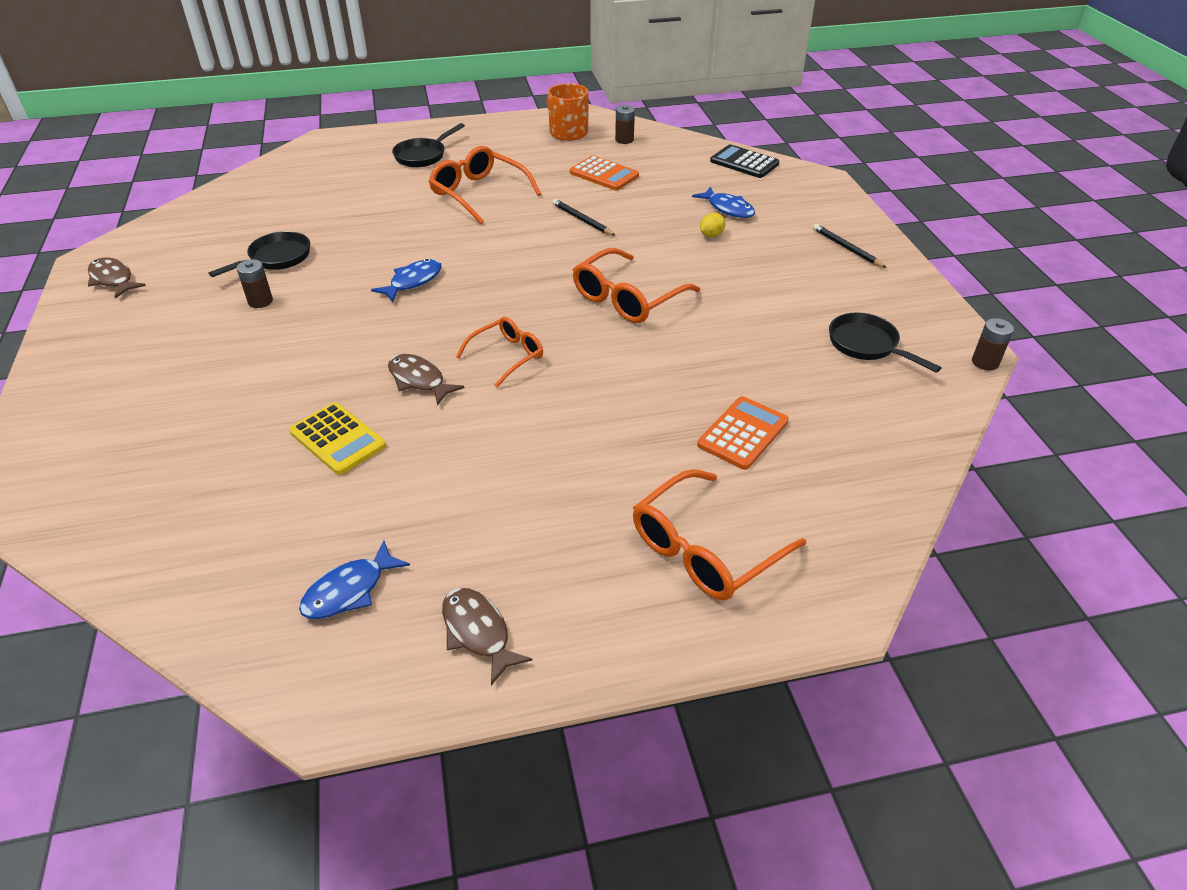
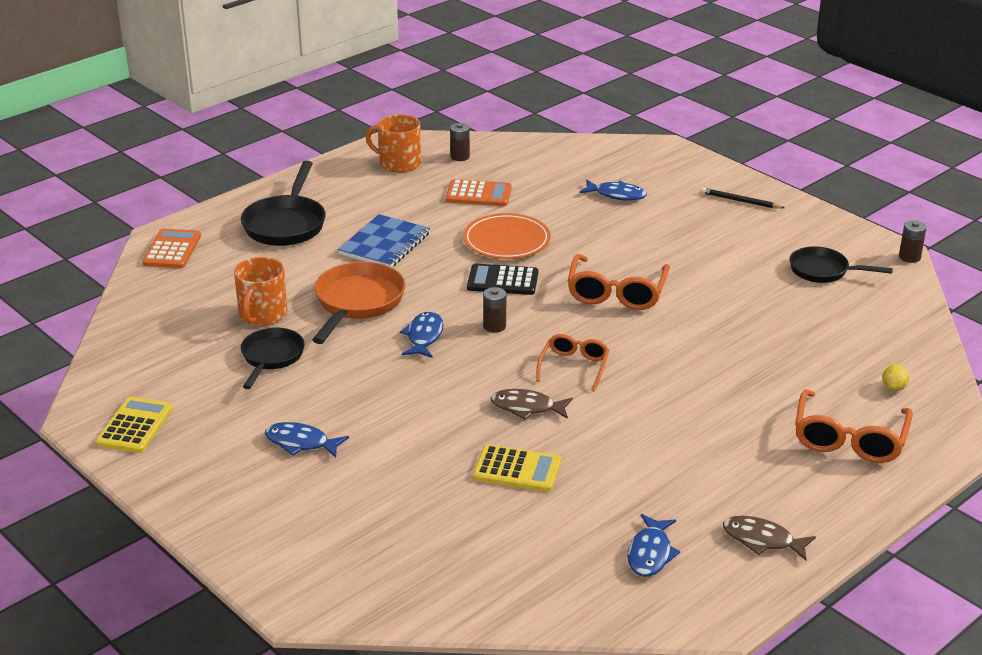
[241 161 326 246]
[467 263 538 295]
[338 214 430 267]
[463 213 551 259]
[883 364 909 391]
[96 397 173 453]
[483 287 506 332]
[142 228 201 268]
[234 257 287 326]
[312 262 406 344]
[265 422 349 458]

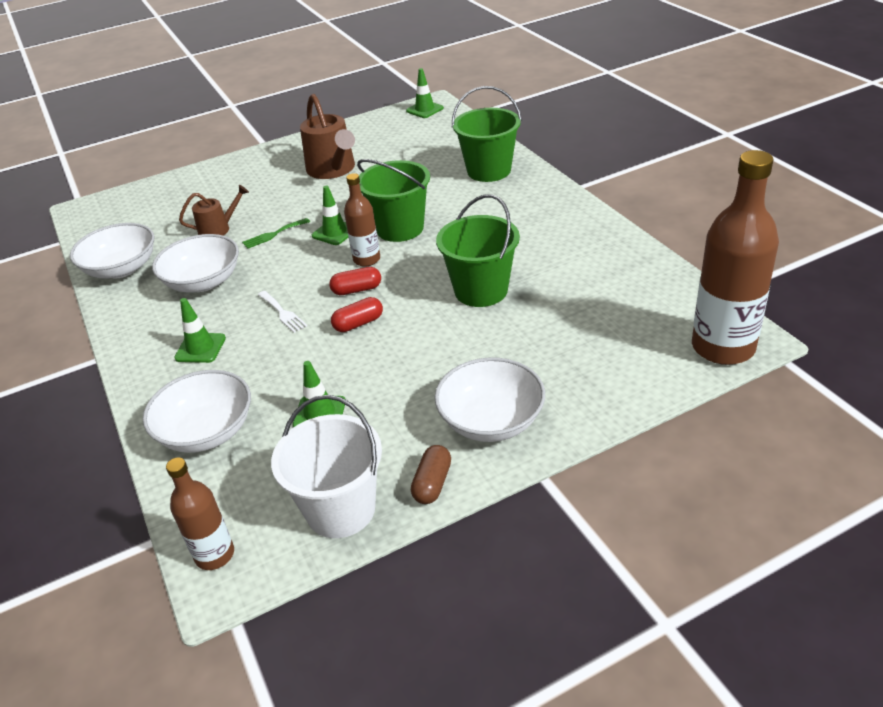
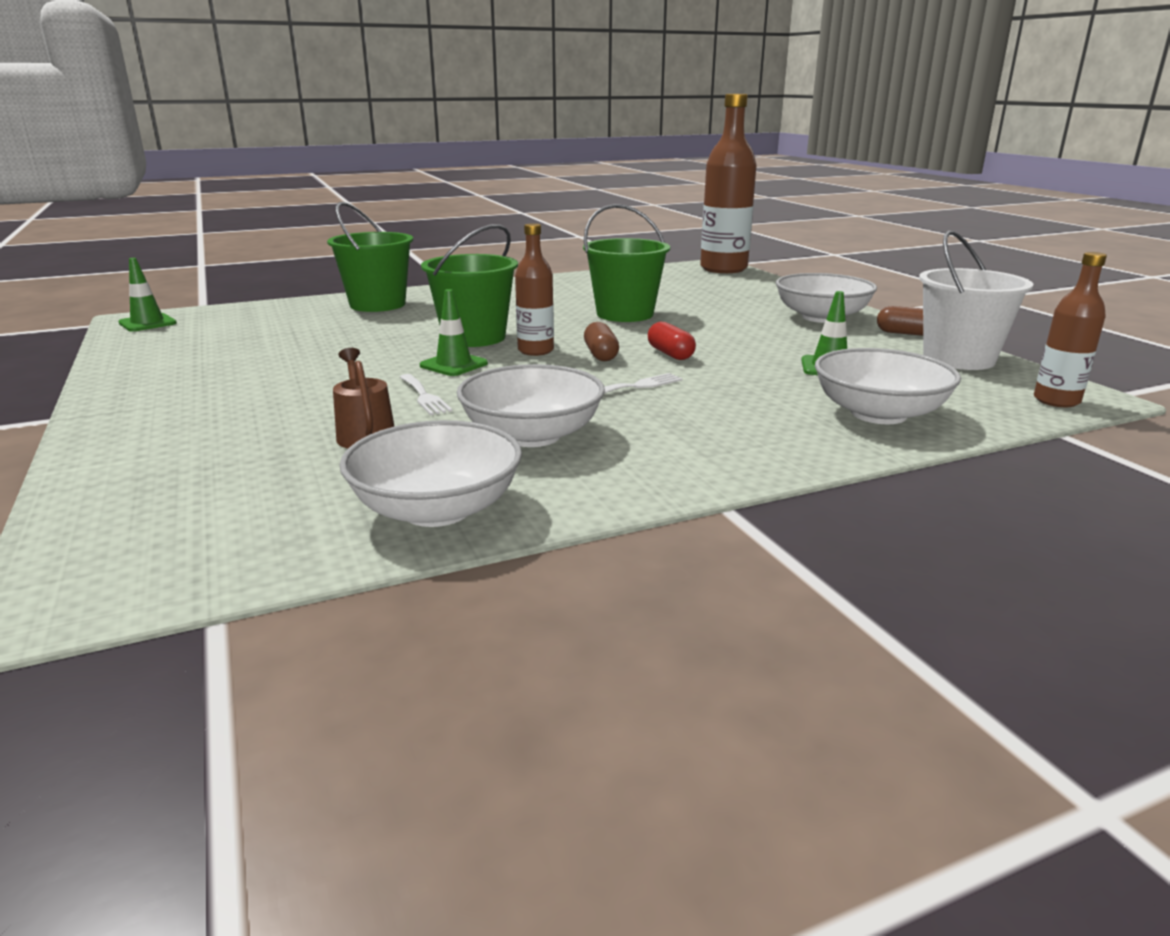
[300 94 355 179] (first image)
[400 374 452 415]
[584 322 619 361]
[174 298 226 363] (first image)

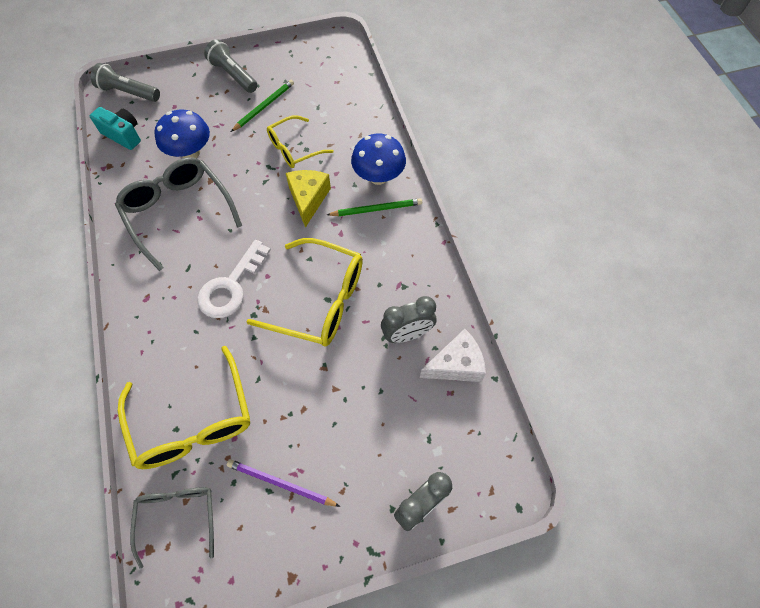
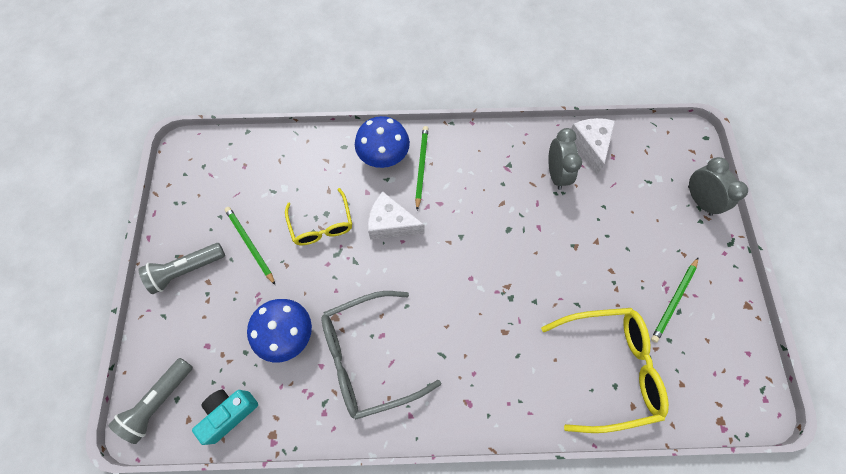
[368 192 425 240]
[246 238 363 346] (first image)
[197 240 271 318] (first image)
[651 258 698 343]
[130 488 214 569] (first image)

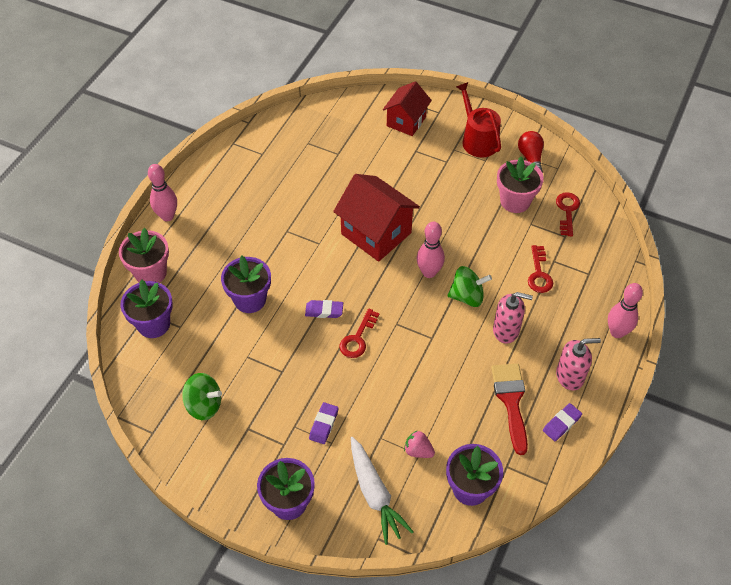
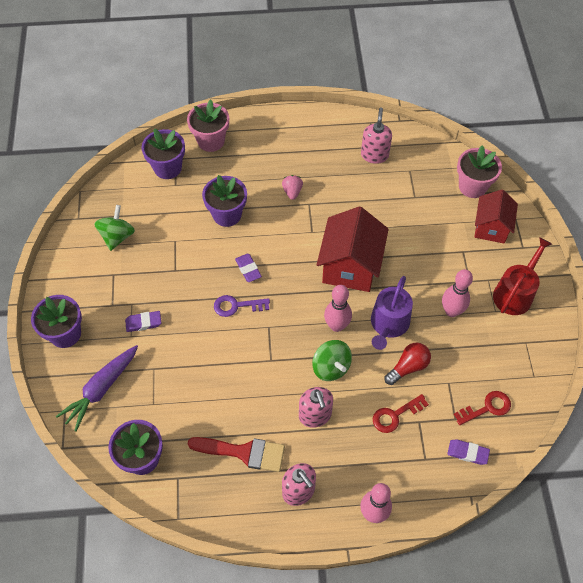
[474 190 518 243]
[384 343 431 385]
[457 145 502 198]
[442 269 473 317]
[214 295 270 317]
[188 437 285 472]
[94 205 135 251]
[447 439 490 465]
[282 175 303 200]
[56 345 138 432]
[361 108 392 164]
[371 276 413 350]

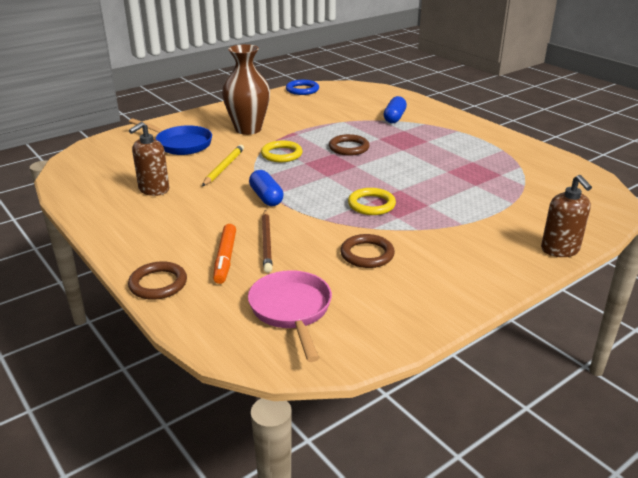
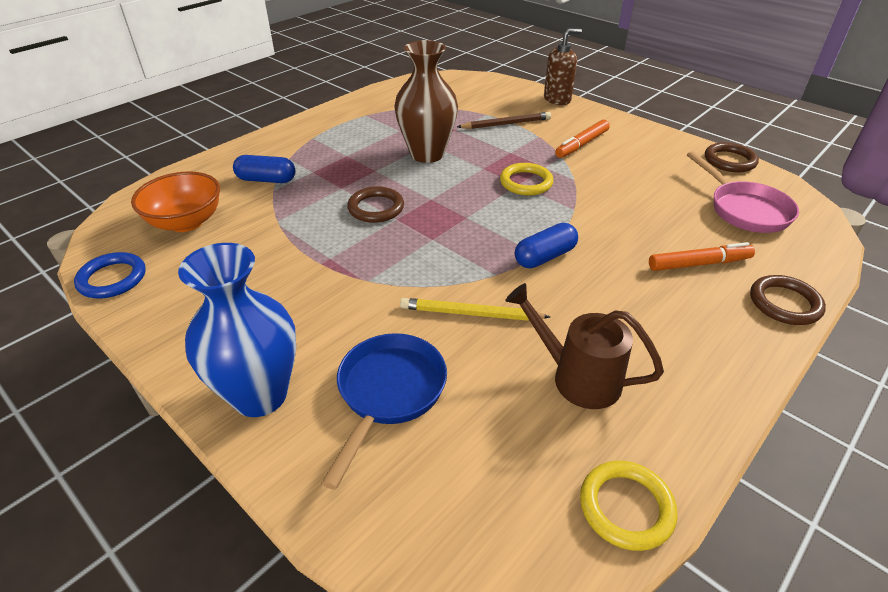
[395 40 458 163]
[505 283 664 409]
[580 460 678 551]
[457 112 551 129]
[705 142 759 172]
[687 151 799 233]
[555 120 610 158]
[131 171 220 232]
[178 243 296 417]

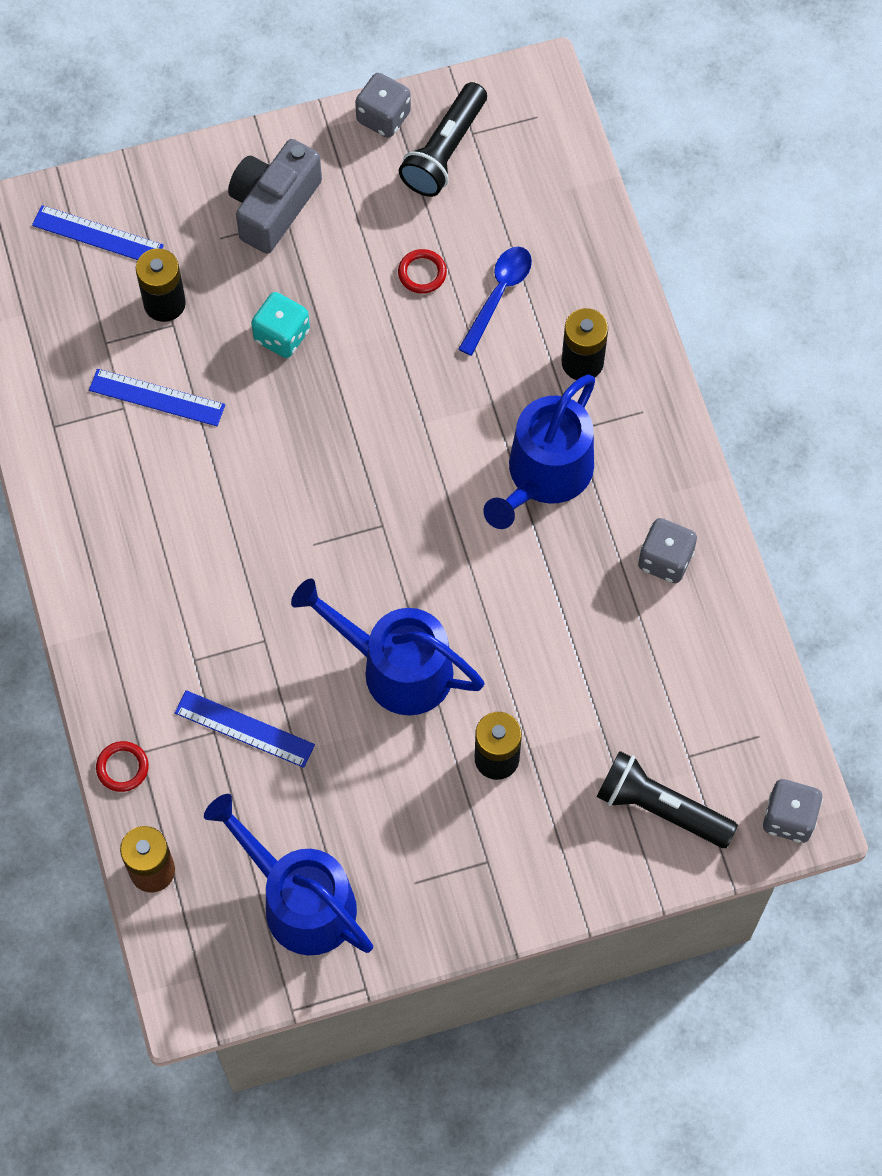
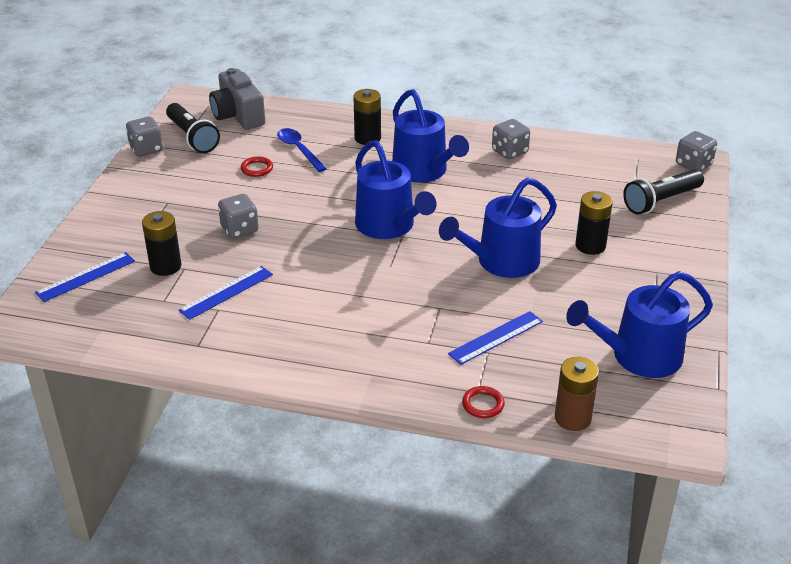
[209 68 265 129]
[218 194 259 239]
[355 140 437 239]

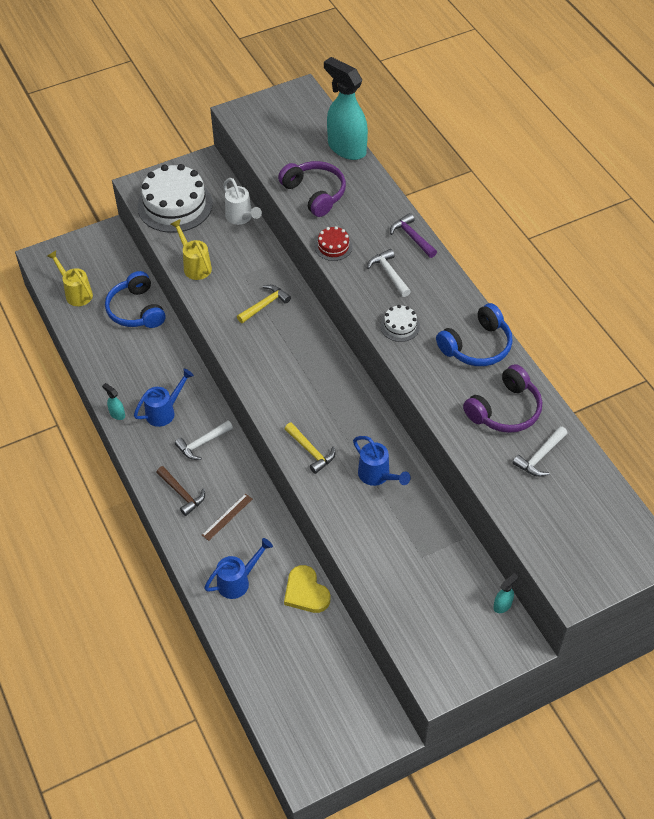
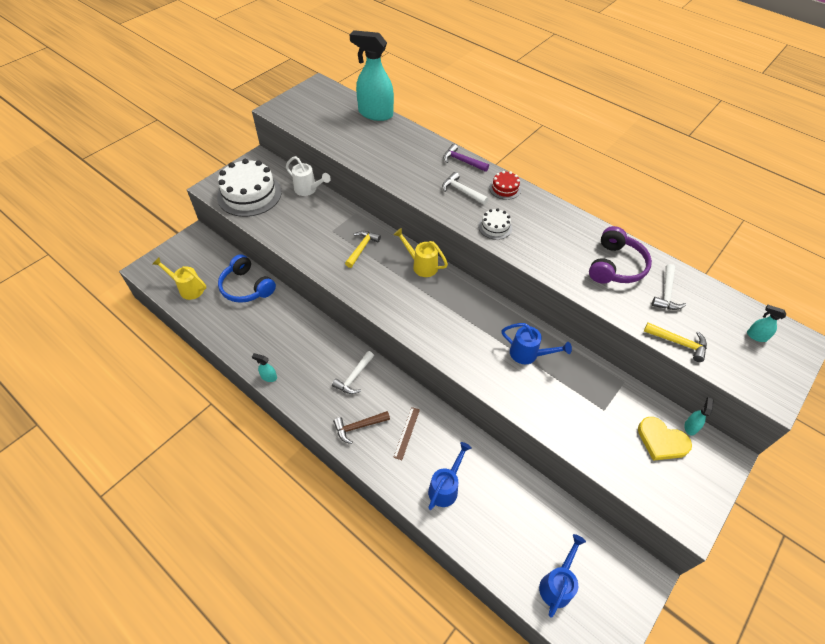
[278 161 346 217] (first image)
[393 228 448 277]
[489 171 521 200]
[436 303 513 366] (first image)
[539 534 586 618]
[644 323 707 362]
[333 411 390 444]
[638 417 692 461]
[747 305 786 342]

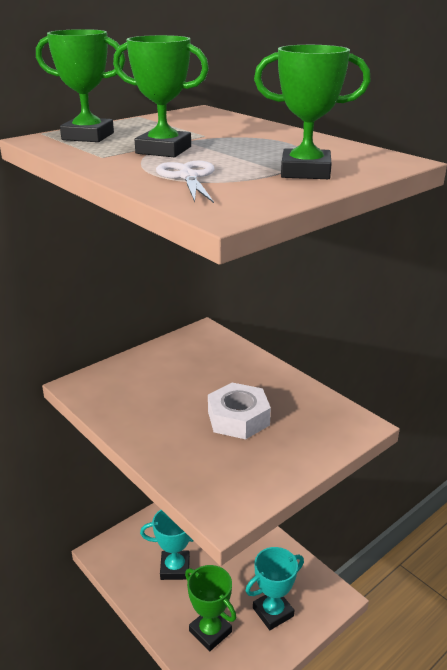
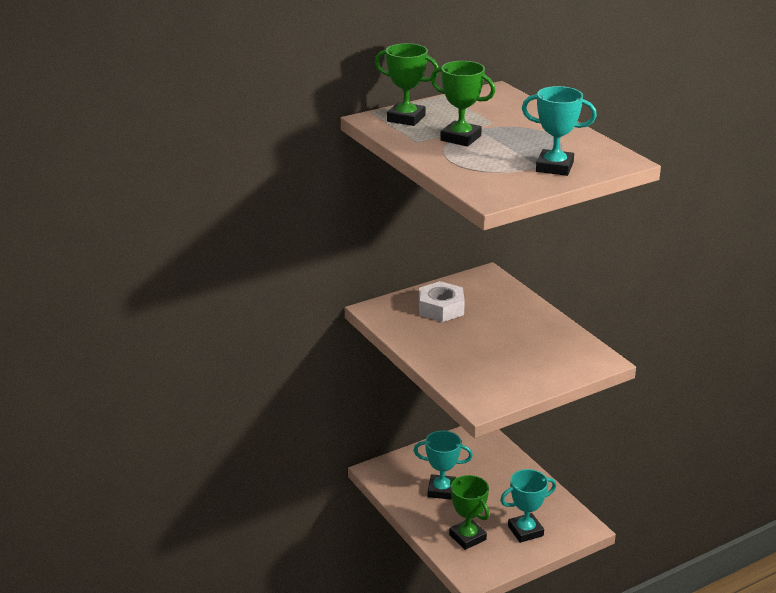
[522 86 597 176]
[156 161 215 203] (first image)
[419 281 465 322]

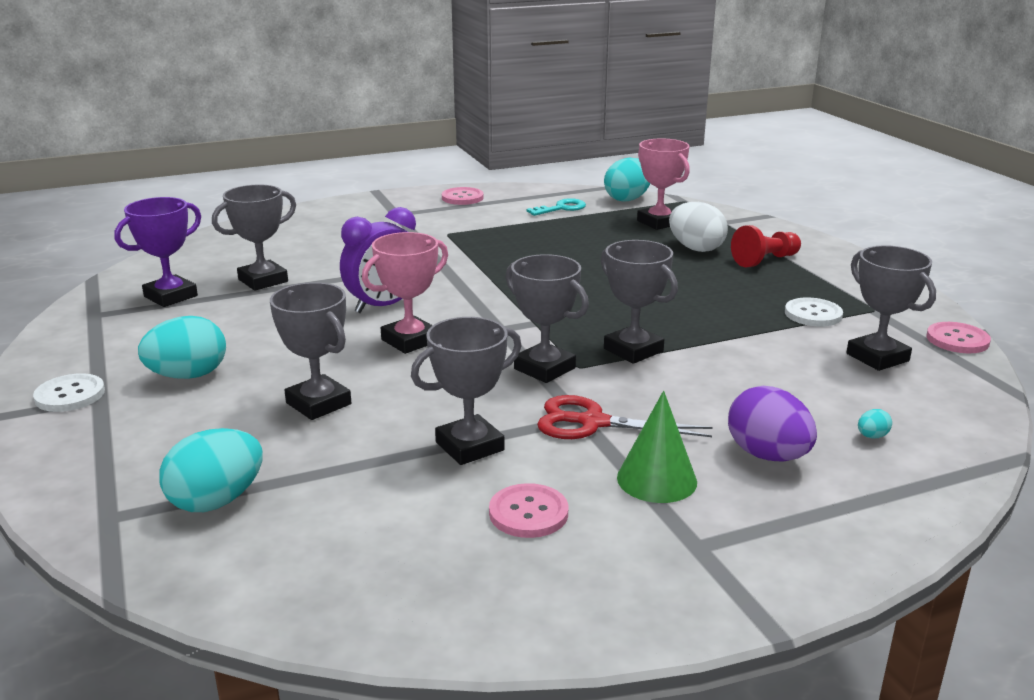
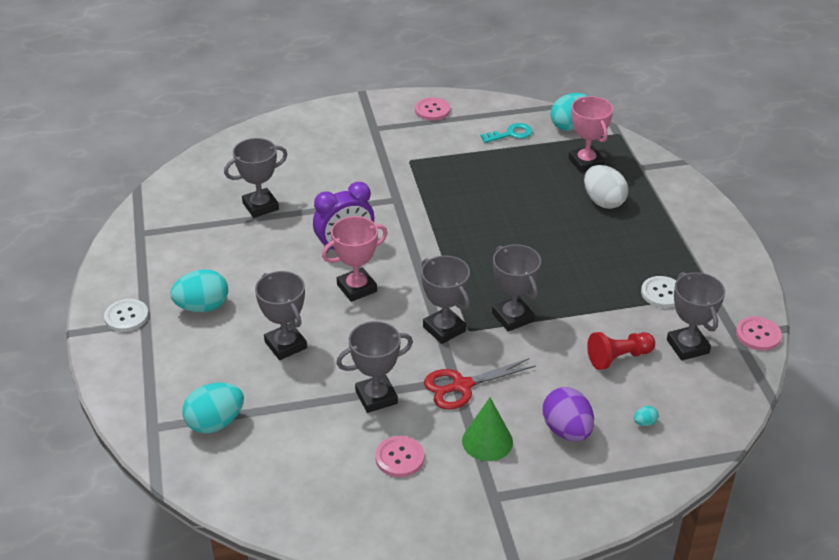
[114 197 201 307] (first image)
[587 332 655 370]
[424 358 536 409]

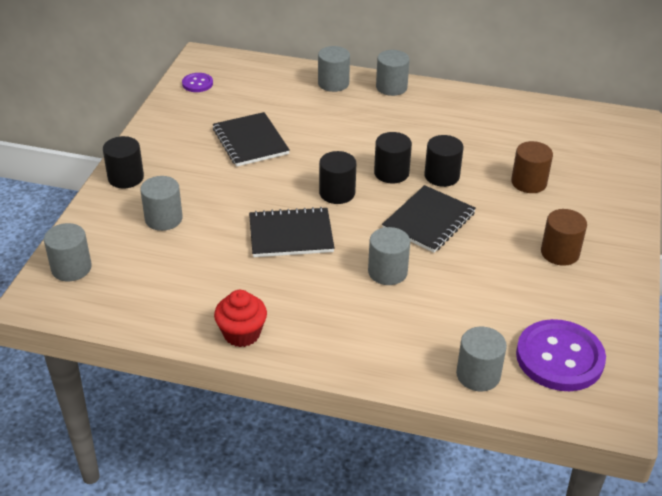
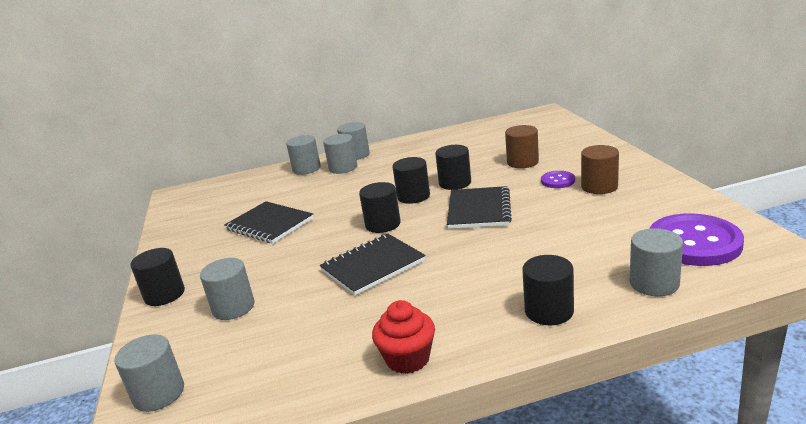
[541 171 575 188]
[323 134 357 174]
[522 255 574 325]

